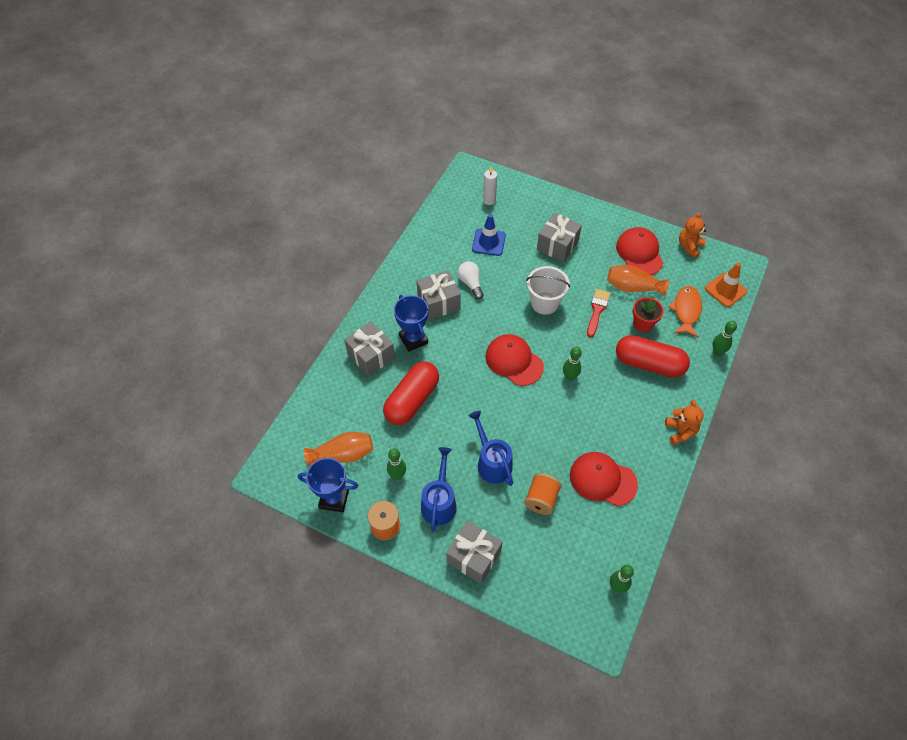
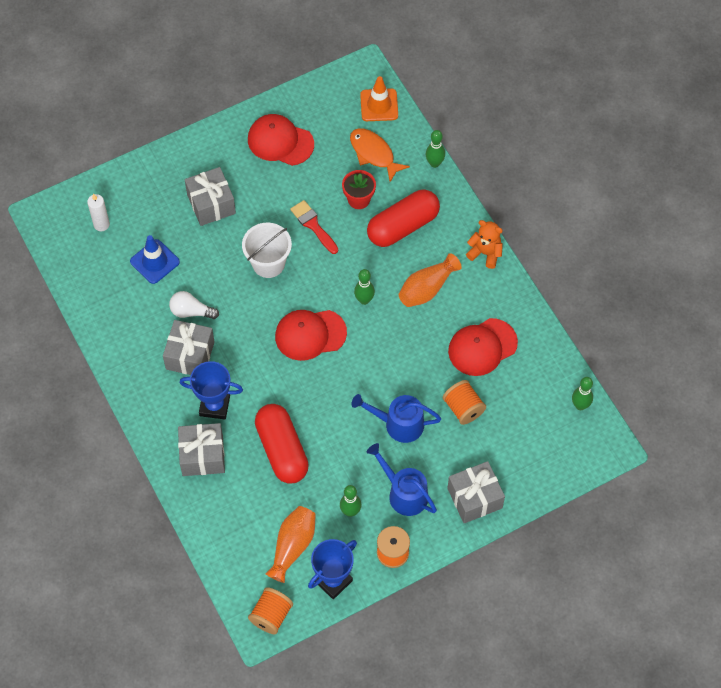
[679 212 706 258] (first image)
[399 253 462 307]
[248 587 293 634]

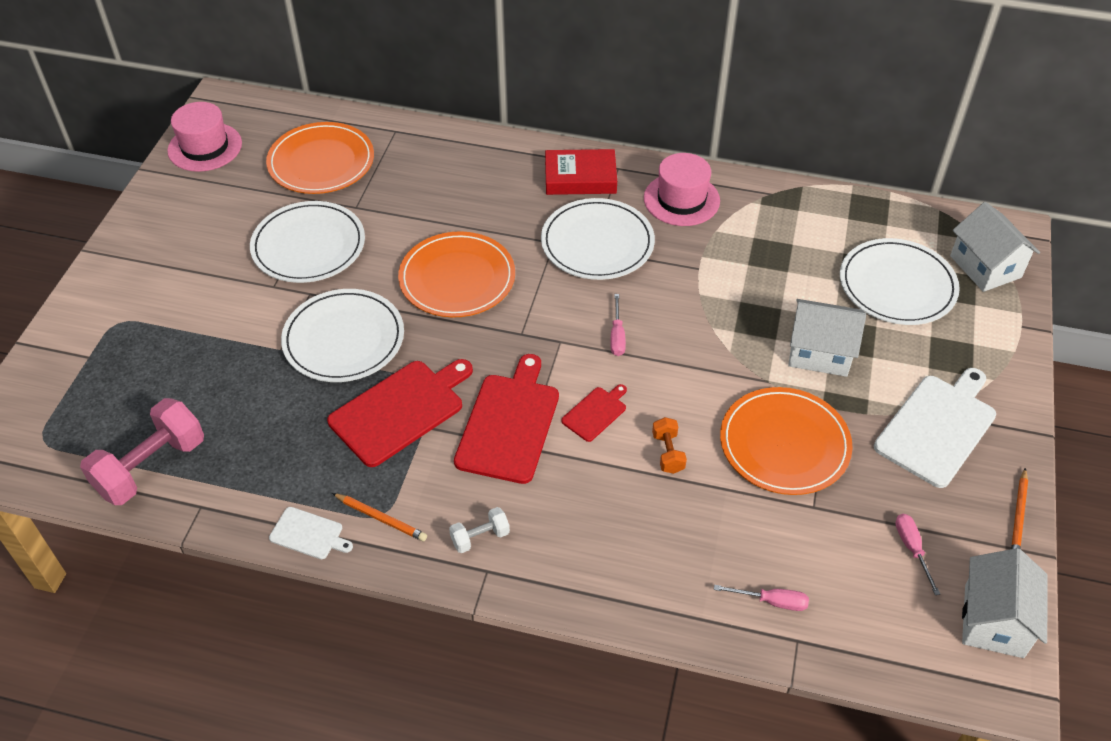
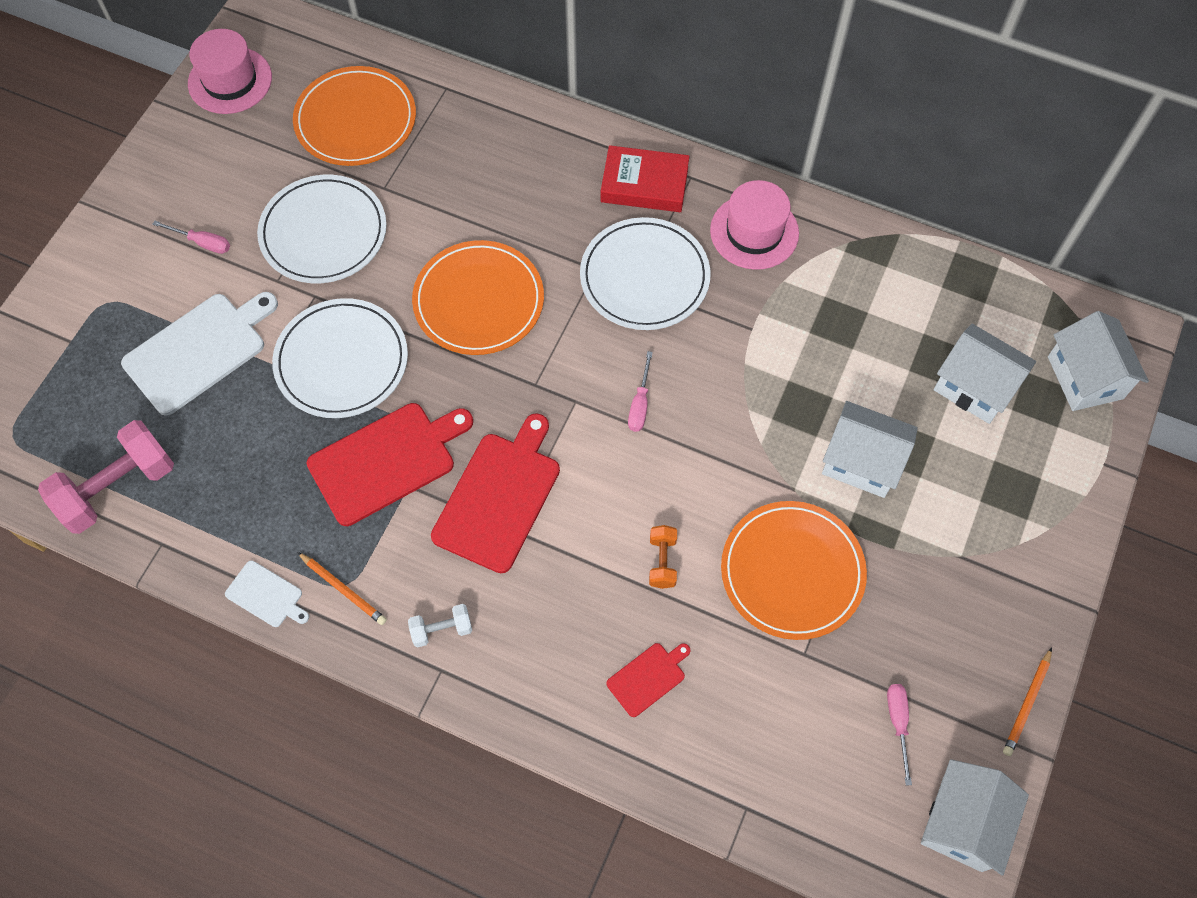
[934 324 1036 424]
[121 292 278 416]
[606 643 690 717]
[152 221 230 254]

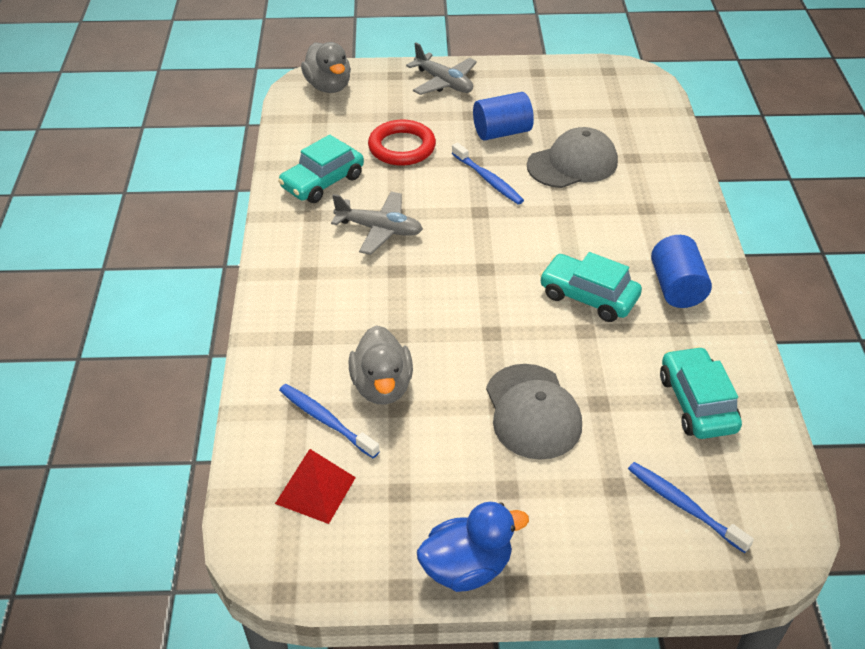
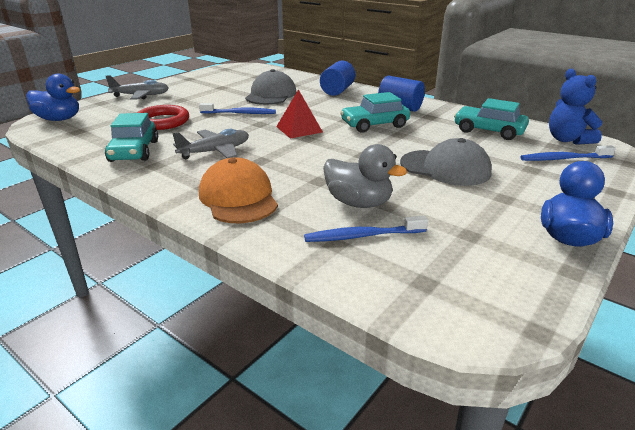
[26 74 81 121]
[320 61 355 96]
[276 89 323 139]
[549 69 603 145]
[199 158 278 223]

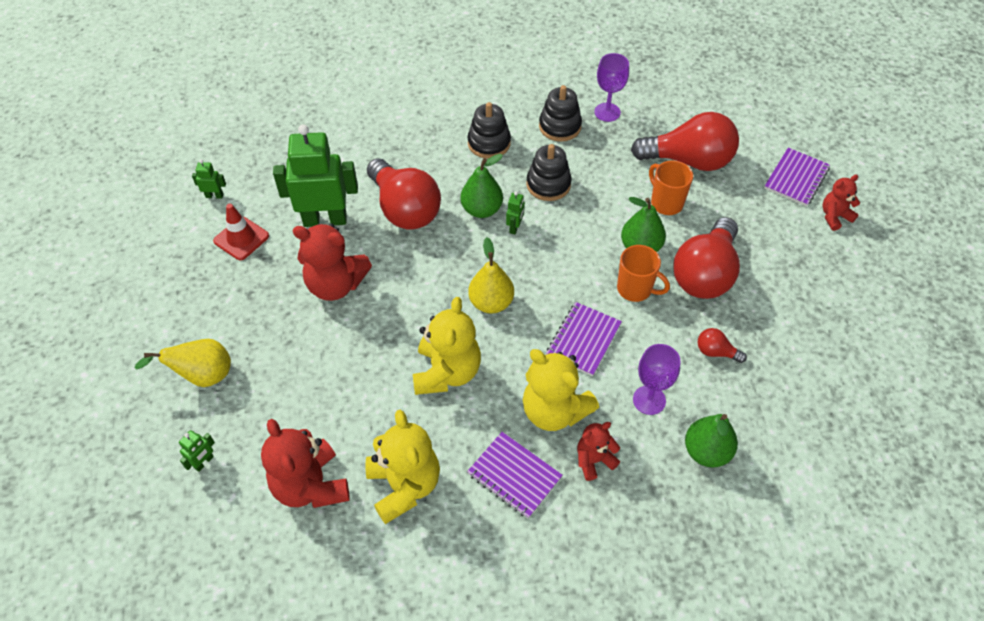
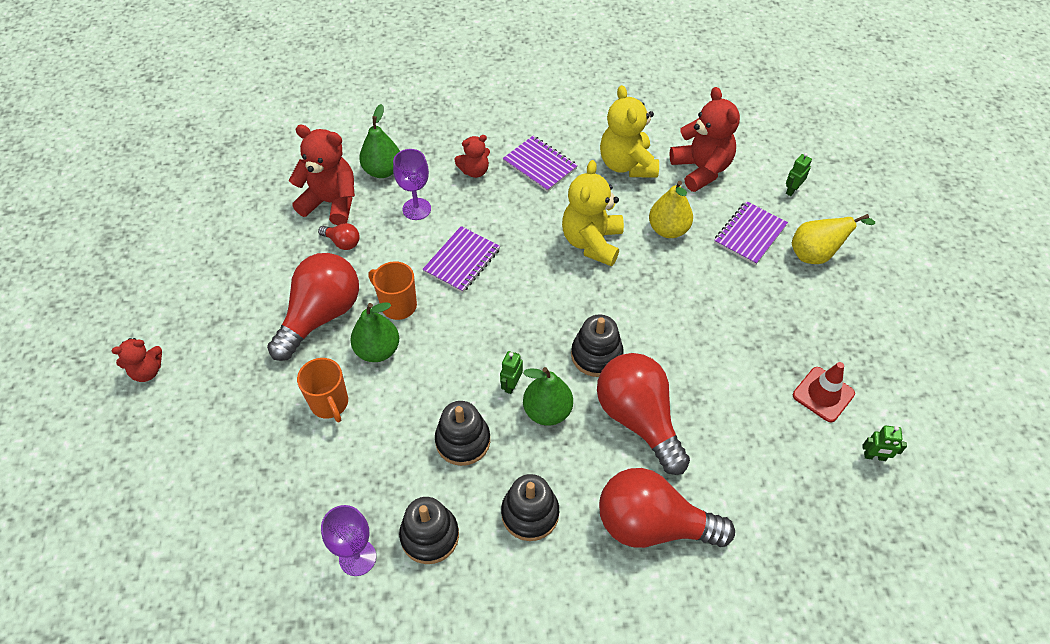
[599 468 735 548]
[273 124 358 227] (first image)
[714 201 788 265]
[289 125 355 225]
[649 181 693 238]
[523 349 599 431] (first image)
[571 314 624 377]

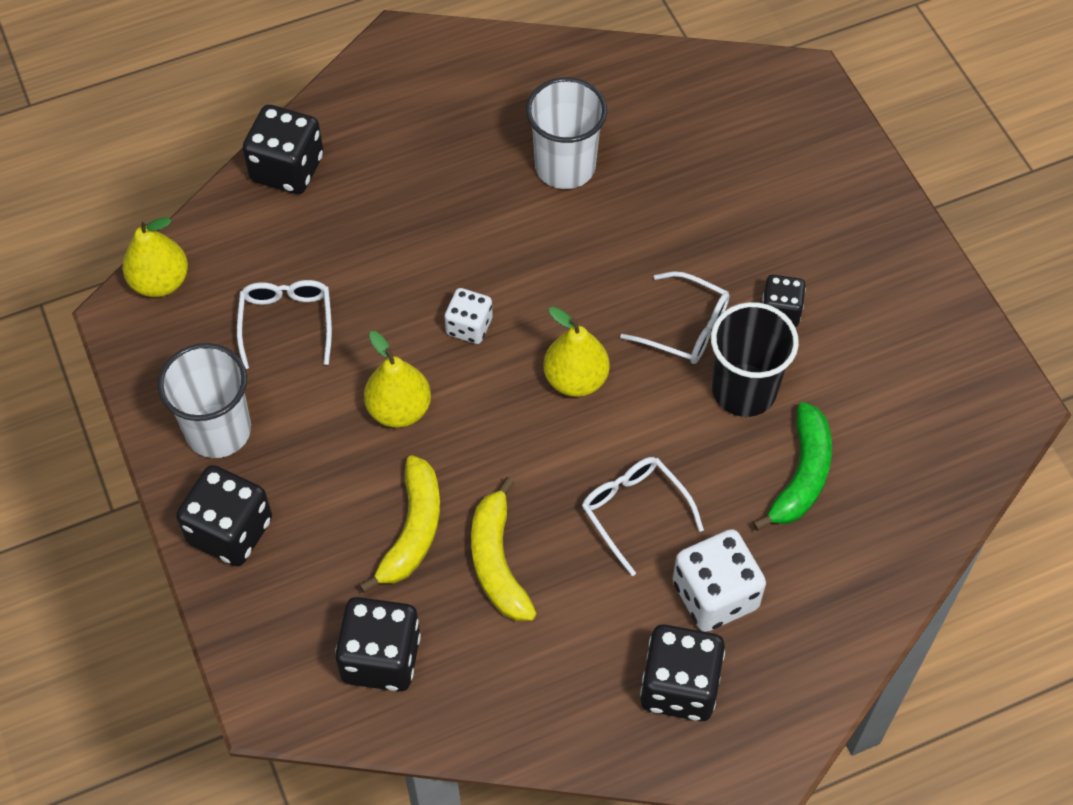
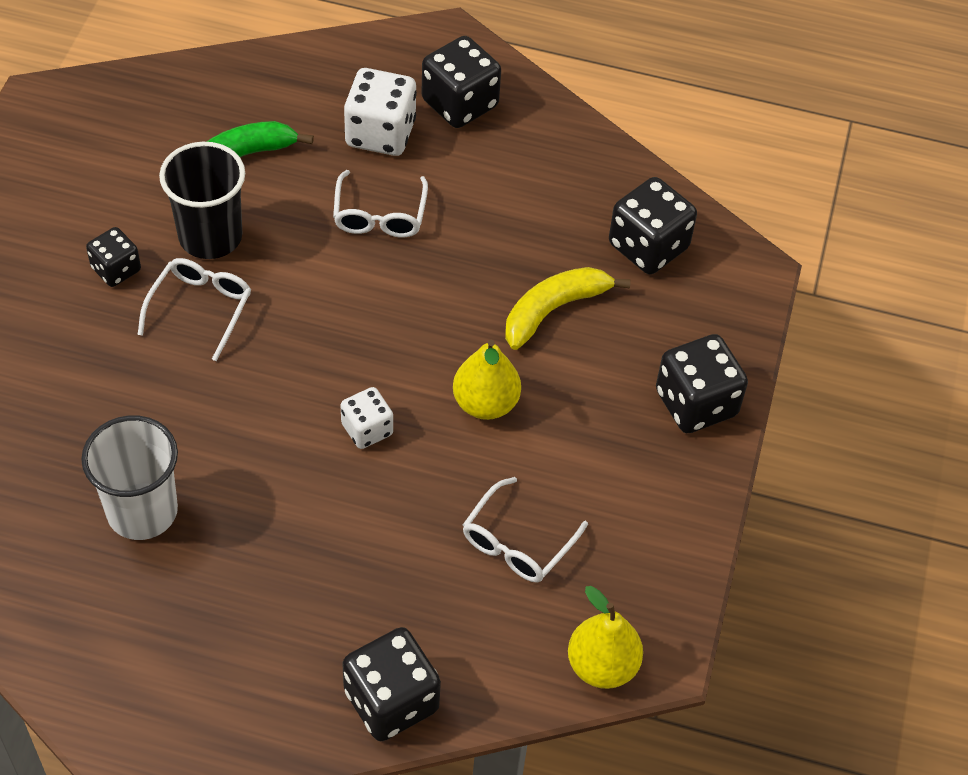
[138 258 251 361]
[543 307 610 397] (first image)
[158 343 251 458] (first image)
[471 477 537 621] (first image)

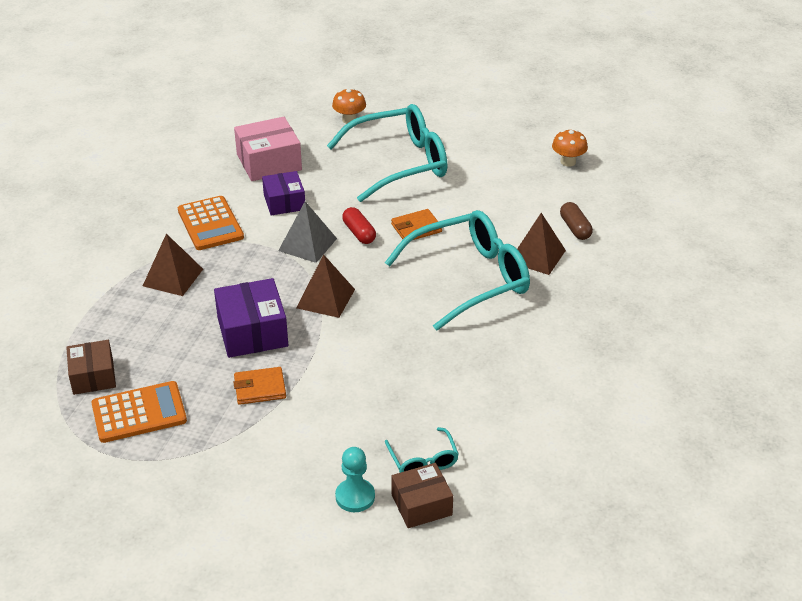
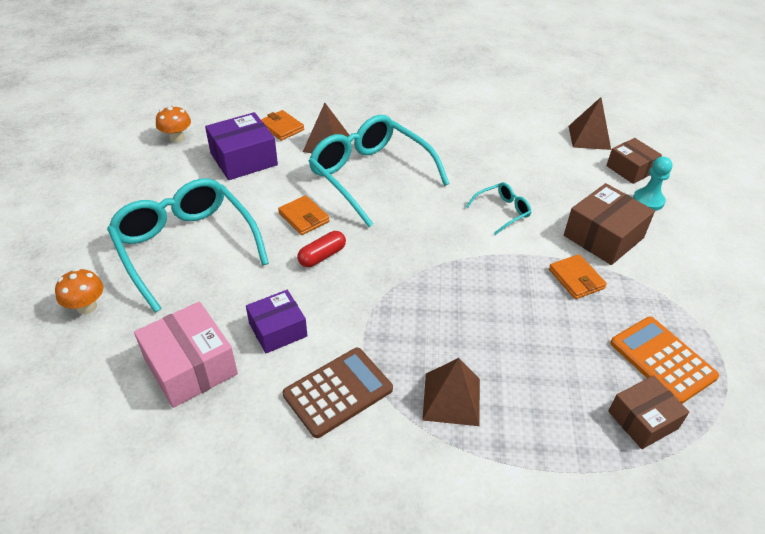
[283 348 393 438]
[278 201 337 263] (first image)
[261 110 304 141]
[569 97 611 150]
[205 112 278 180]
[466 182 531 235]
[564 183 655 265]

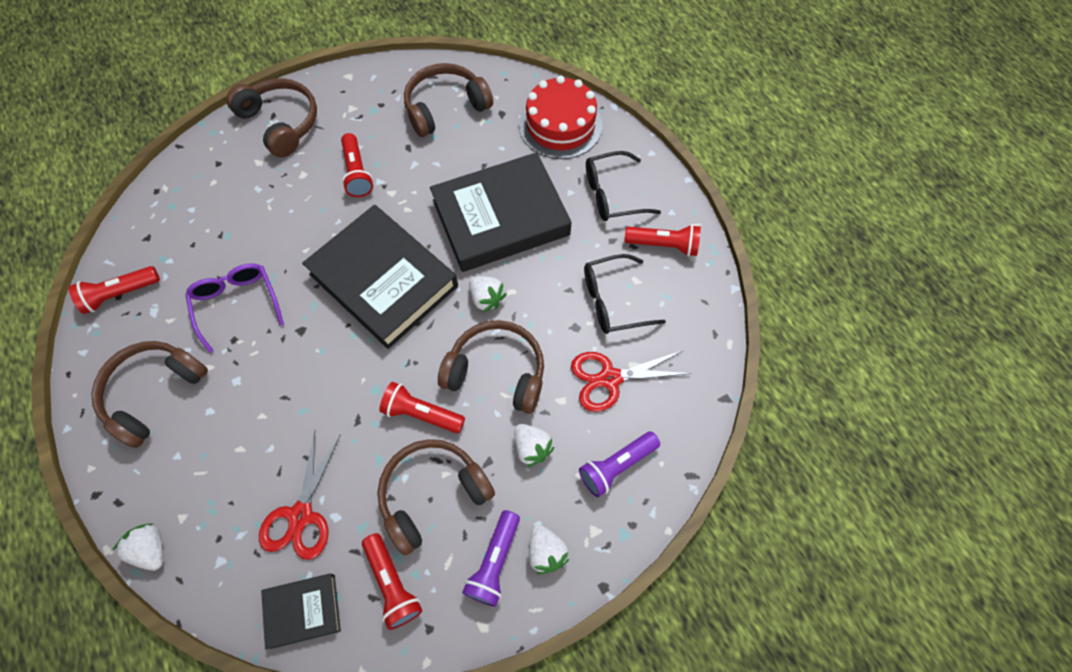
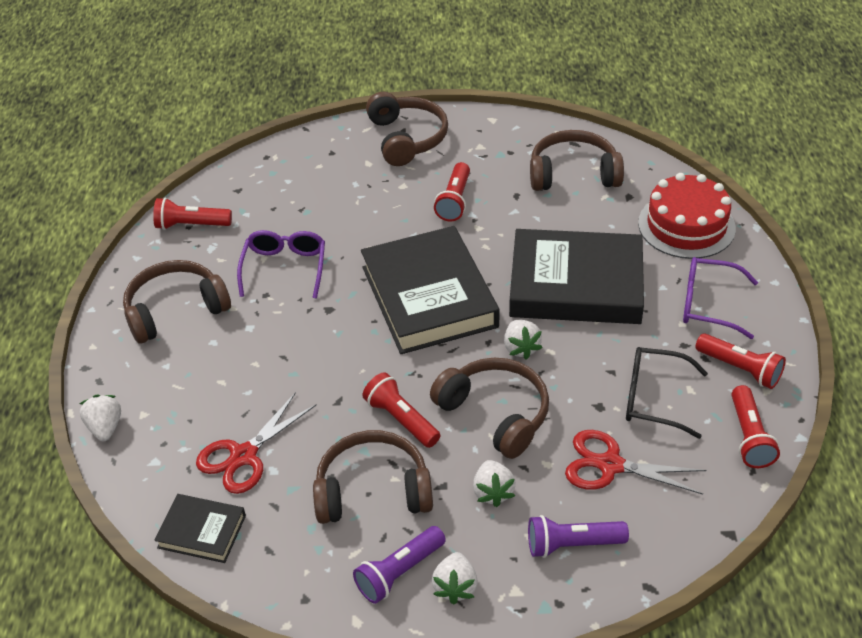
[683 257 758 339]
[731 385 780 468]

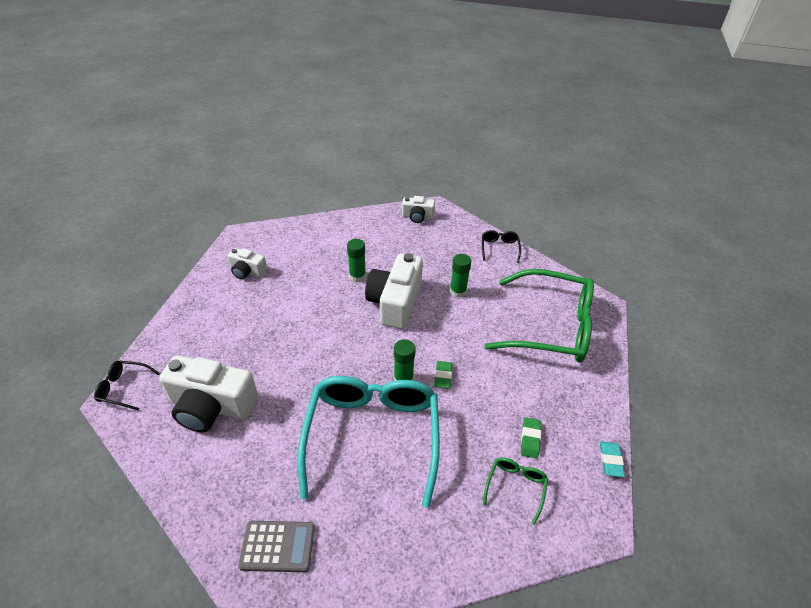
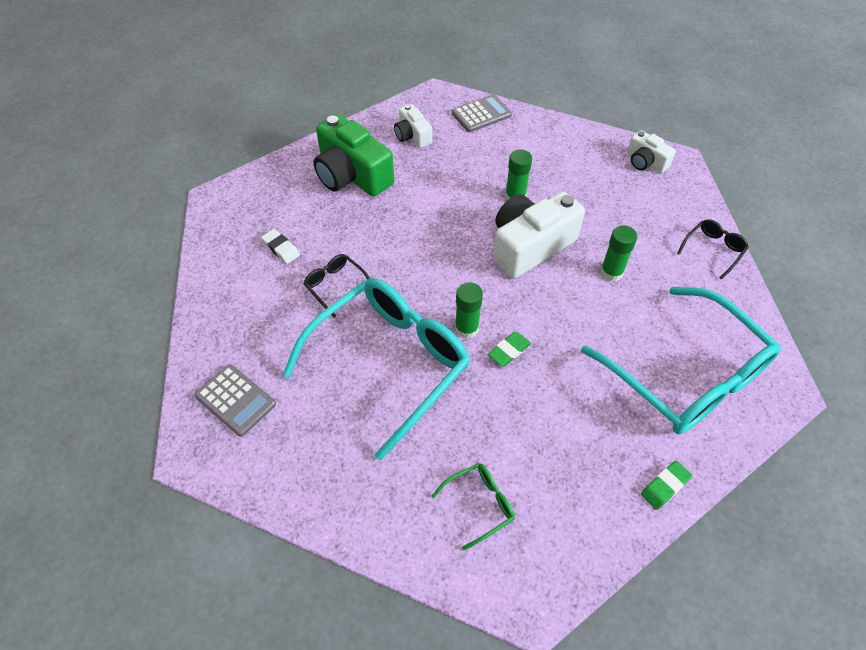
[581 287 781 434]
[261 229 300 264]
[303 254 370 318]
[641 460 692 510]
[600 441 625 477] (first image)
[452 94 512 132]
[313 114 394 197]

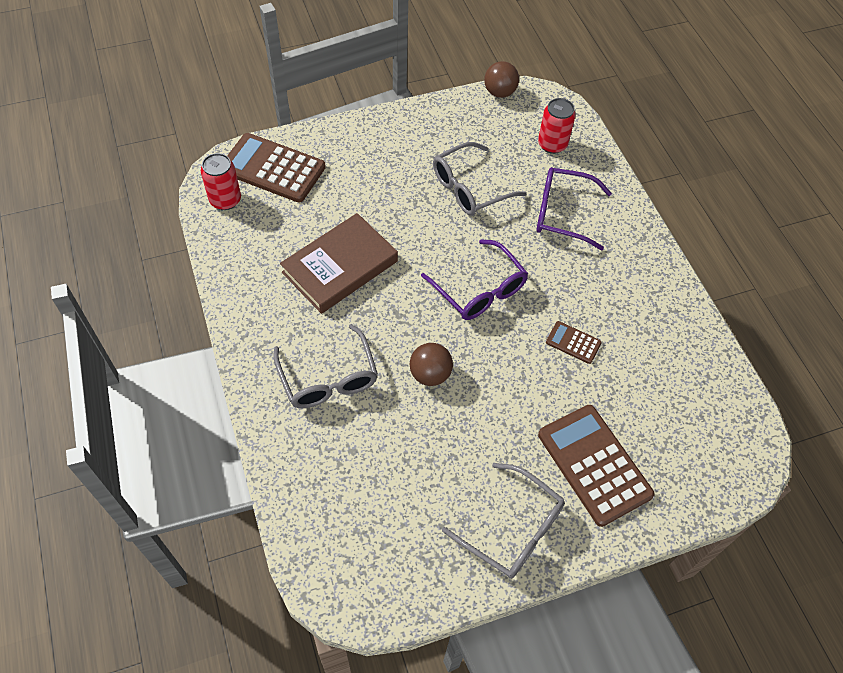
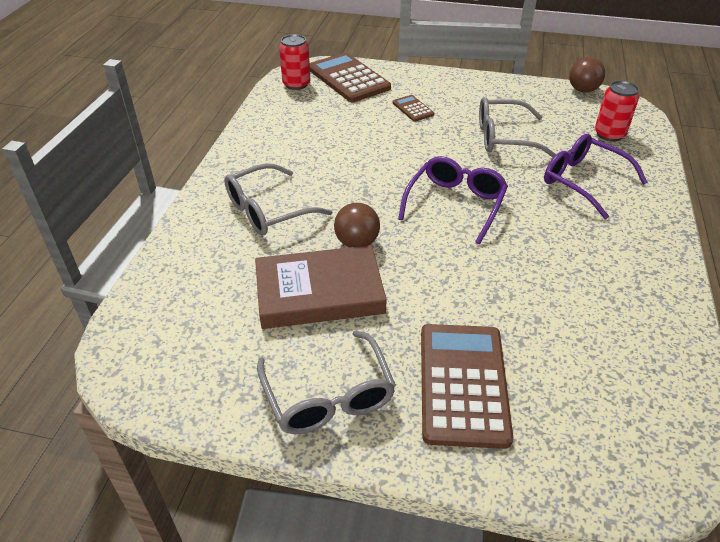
[255 245 387 329]
[398 156 508 244]
[392 95 434 122]
[224 163 332 236]

